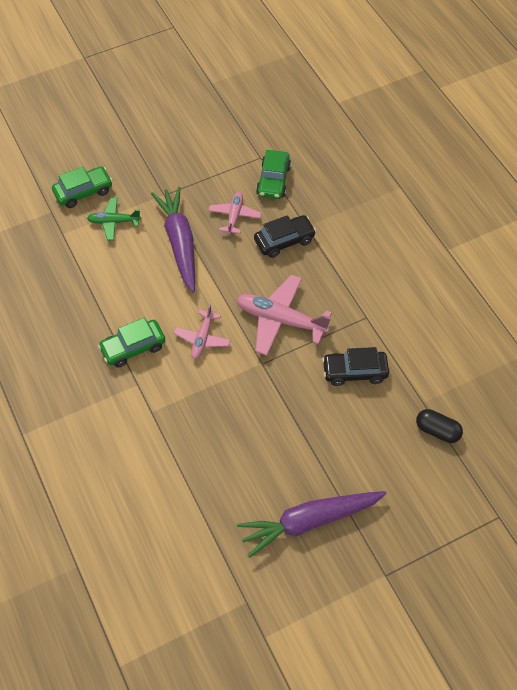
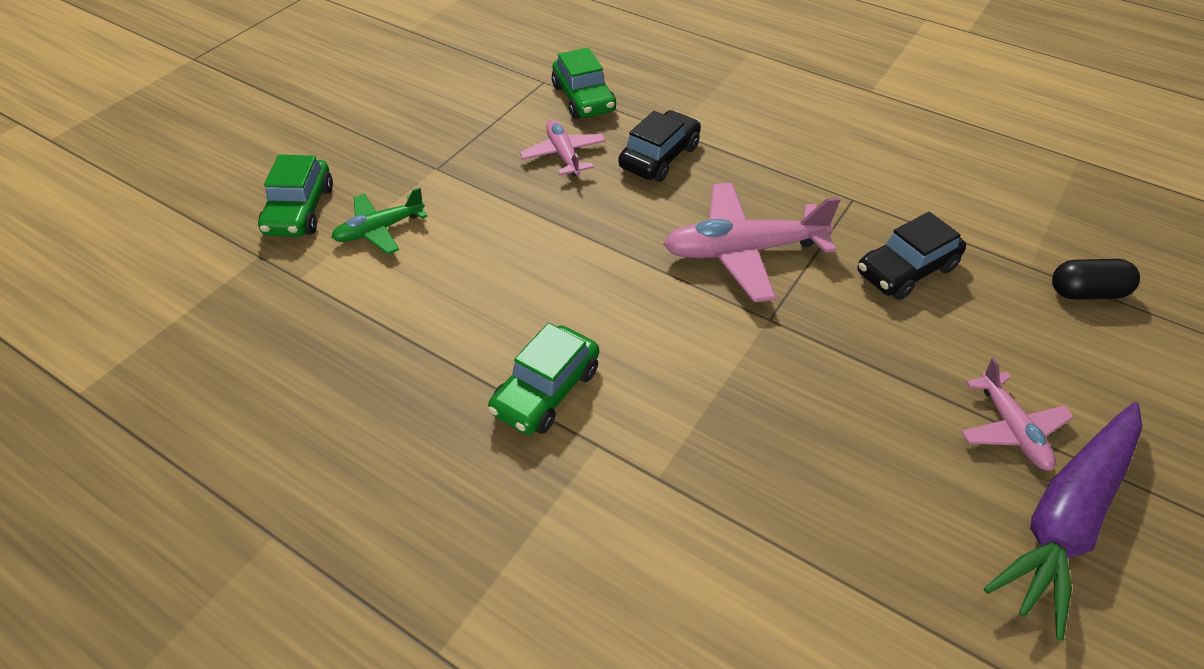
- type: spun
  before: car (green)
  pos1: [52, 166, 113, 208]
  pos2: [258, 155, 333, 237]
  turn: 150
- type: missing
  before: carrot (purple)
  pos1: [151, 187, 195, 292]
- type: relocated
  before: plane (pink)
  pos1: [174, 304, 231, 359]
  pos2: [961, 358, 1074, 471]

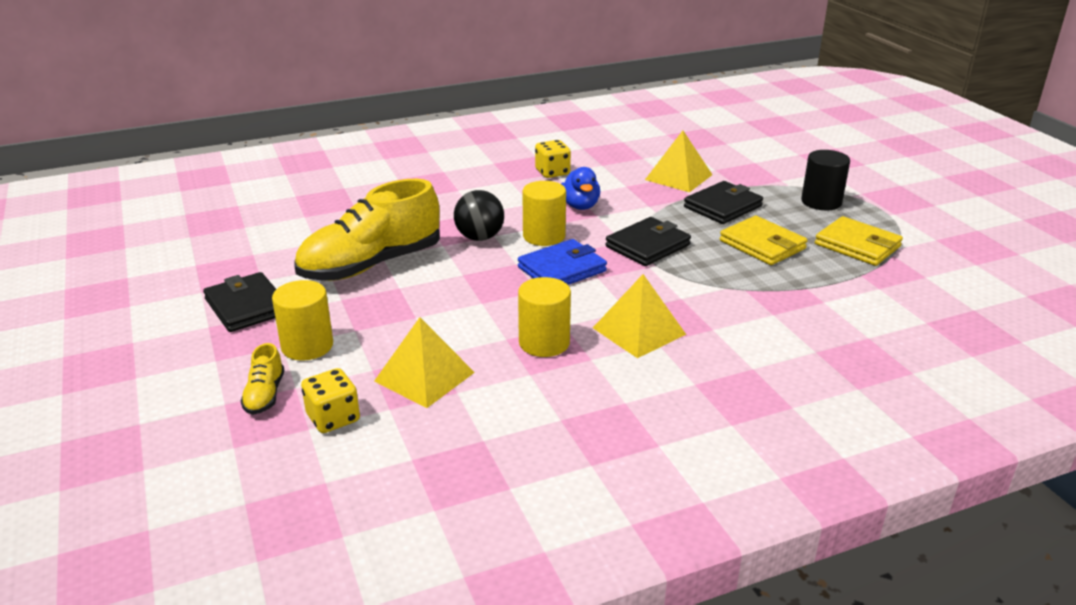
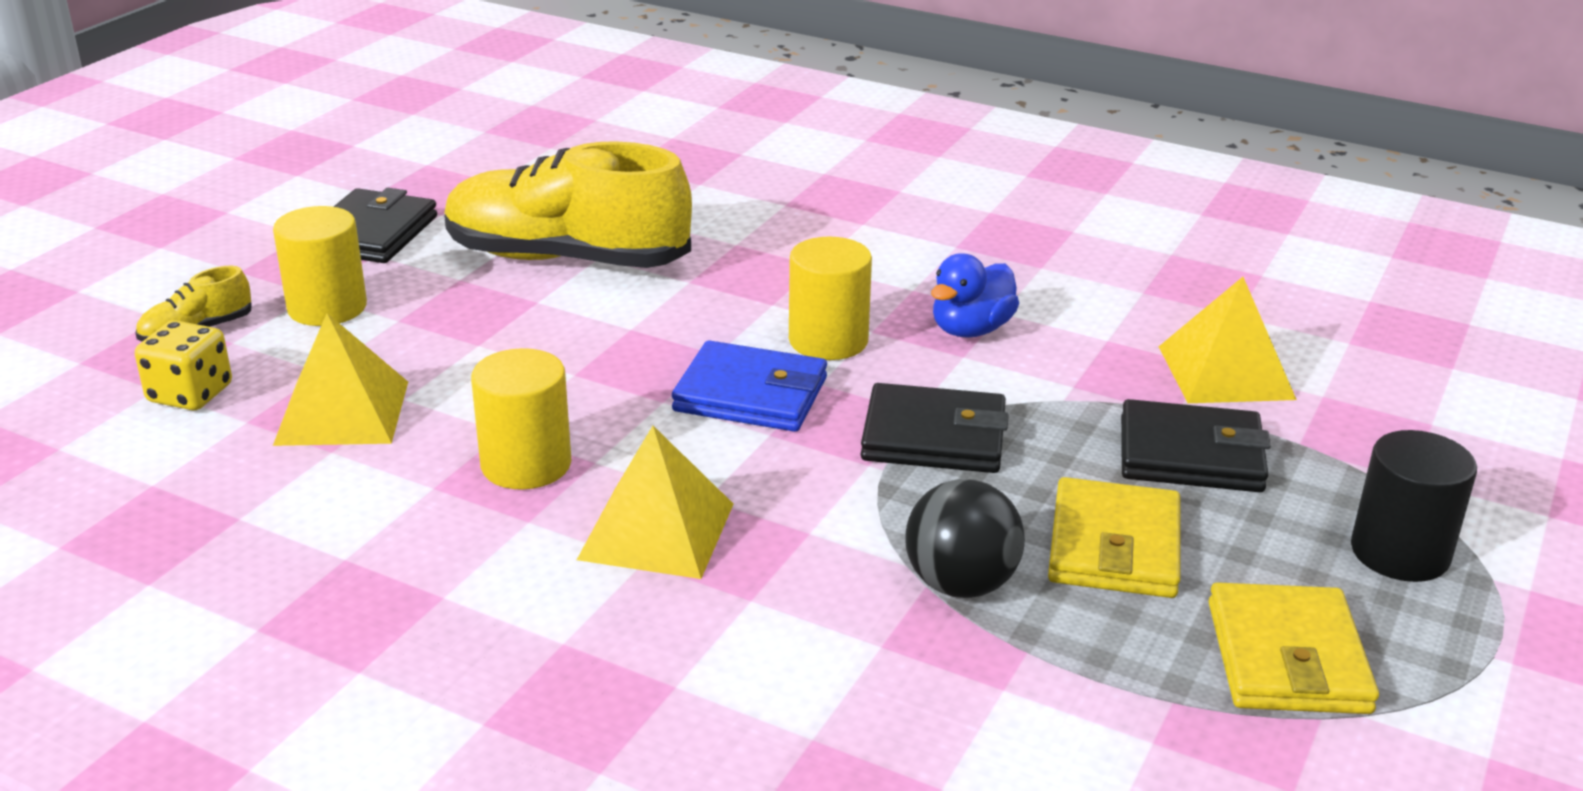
- type: relocated
  before: ball (black)
  pos1: [454, 190, 504, 241]
  pos2: [905, 479, 1025, 598]
- type: missing
  before: dice (yellow)
  pos1: [535, 140, 571, 178]

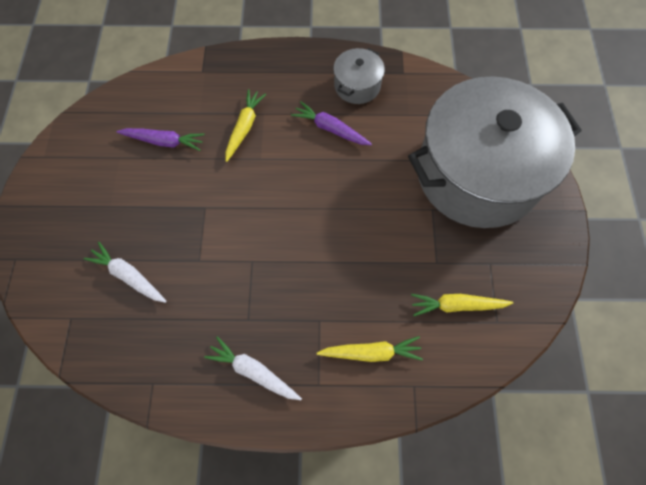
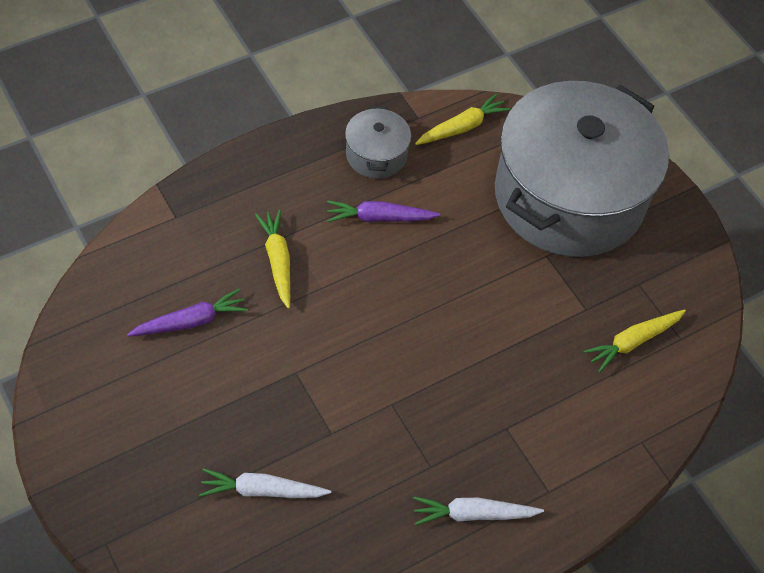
- type: relocated
  before: carrot (yellow)
  pos1: [317, 336, 423, 362]
  pos2: [415, 93, 510, 145]

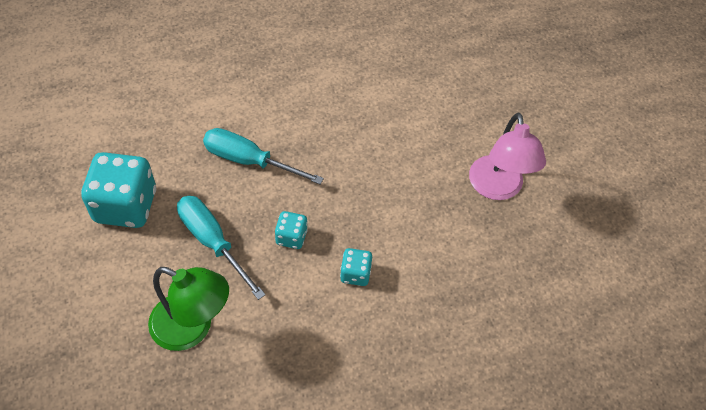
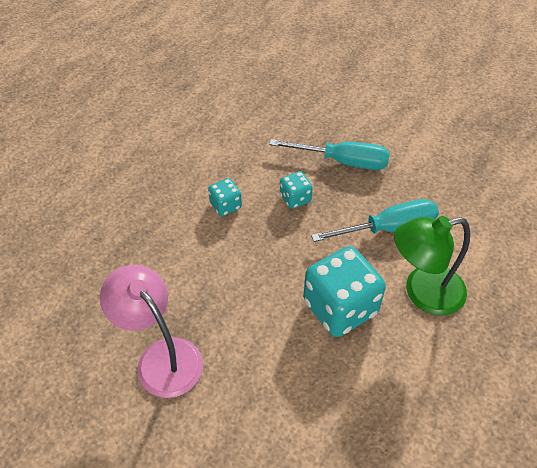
- type: relocated
  before: dice (turquoise)
  pos1: [81, 152, 156, 228]
  pos2: [303, 246, 386, 337]
- type: relocated
  before: lamp (green)
  pos1: [148, 267, 229, 351]
  pos2: [394, 216, 470, 316]

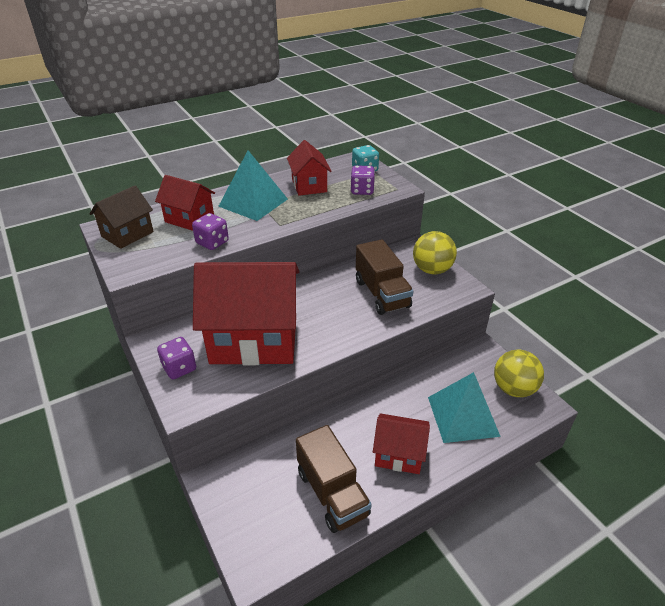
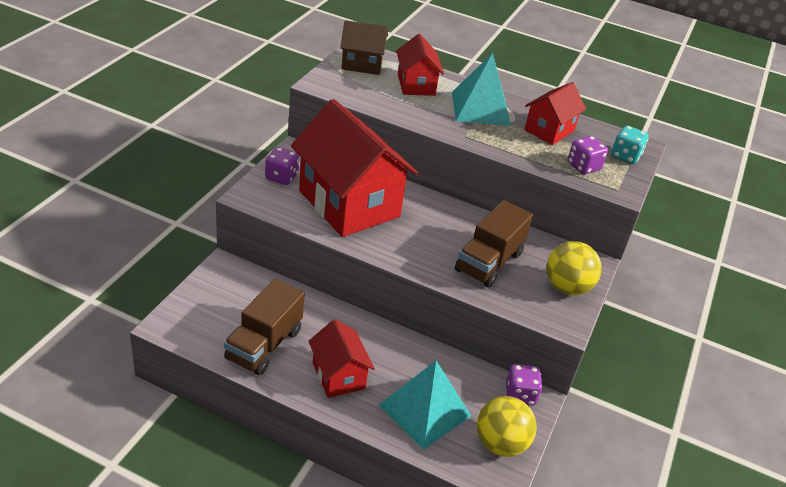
- type: relocated
  before: dice (purple)
  pos1: [192, 213, 229, 250]
  pos2: [506, 364, 543, 406]

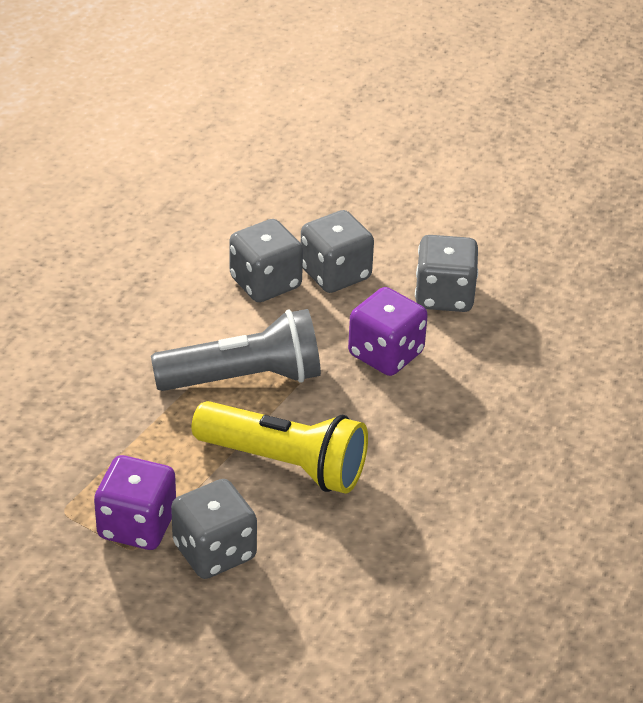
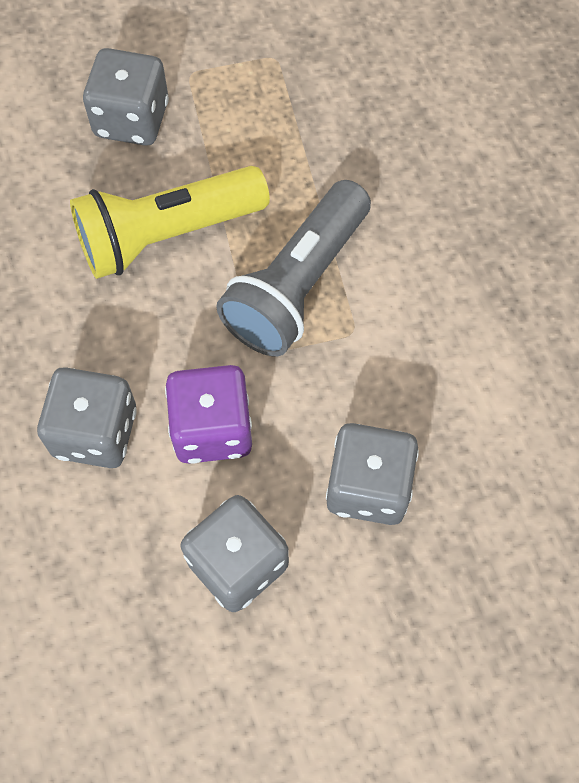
- type: missing
  before: dice (purple)
  pos1: [94, 455, 176, 550]
- type: relocated
  before: dice (grey)
  pos1: [229, 219, 303, 302]
  pos2: [37, 367, 137, 468]

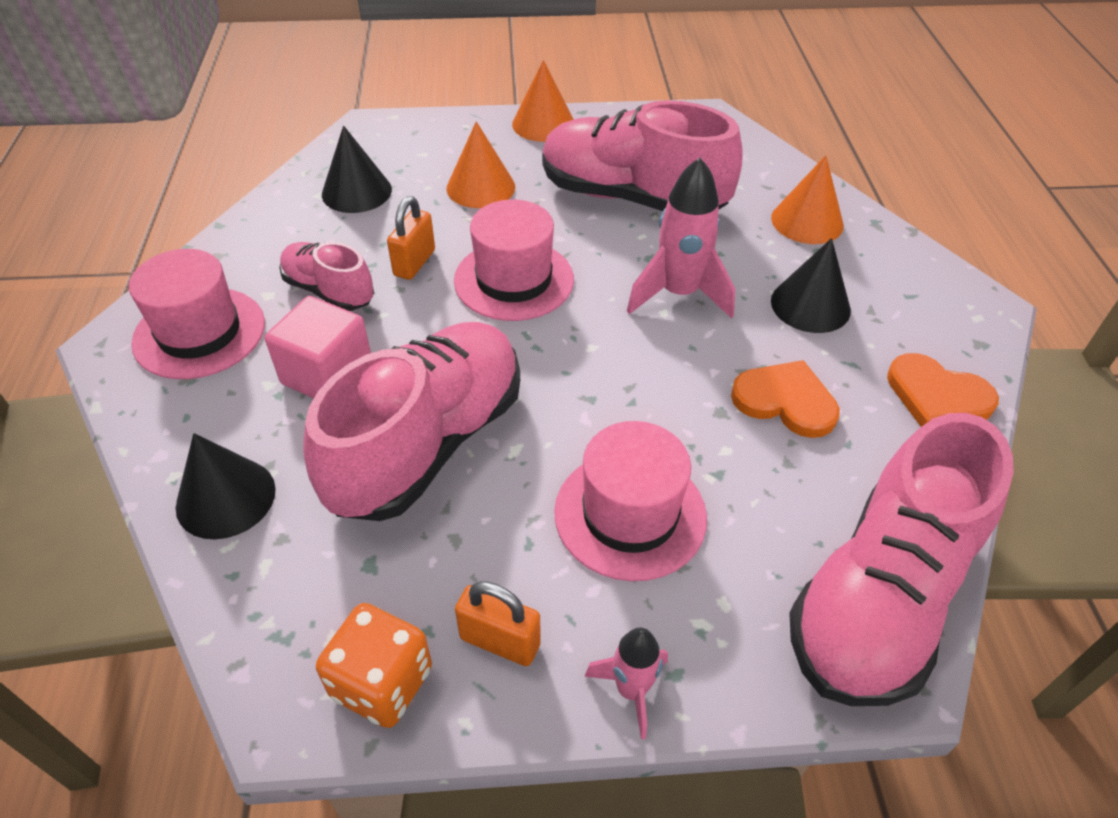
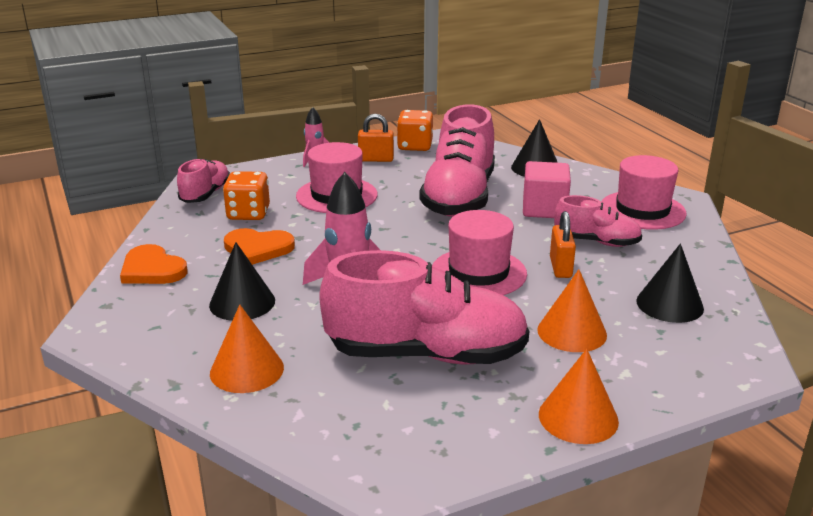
- type: size
  before: shoe (pink)
  pos1: [789, 413, 1014, 706]
  pos2: [177, 158, 230, 203]
  scale: 0.53
- type: spun
  before: heart (orange)
  pos1: [887, 353, 999, 427]
  pos2: [120, 244, 188, 284]
  turn: -150
- type: appeared
  after: dice (orange)
  pos2: [223, 171, 270, 220]

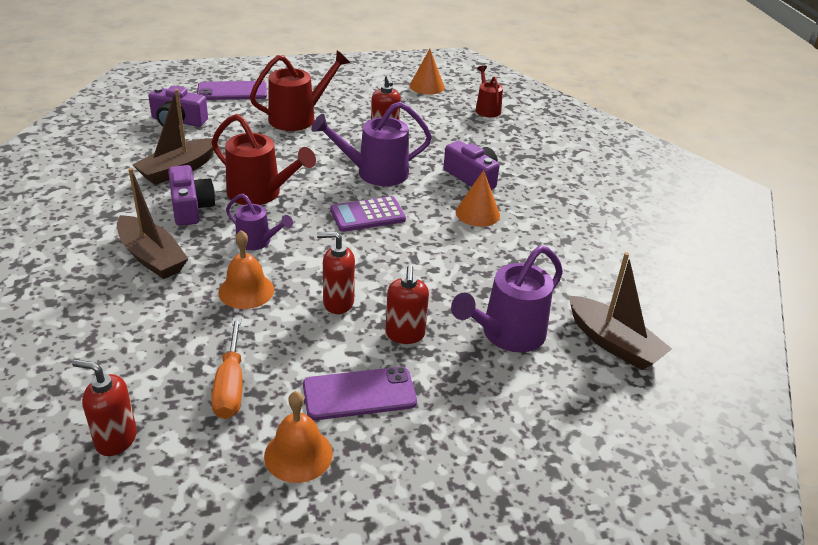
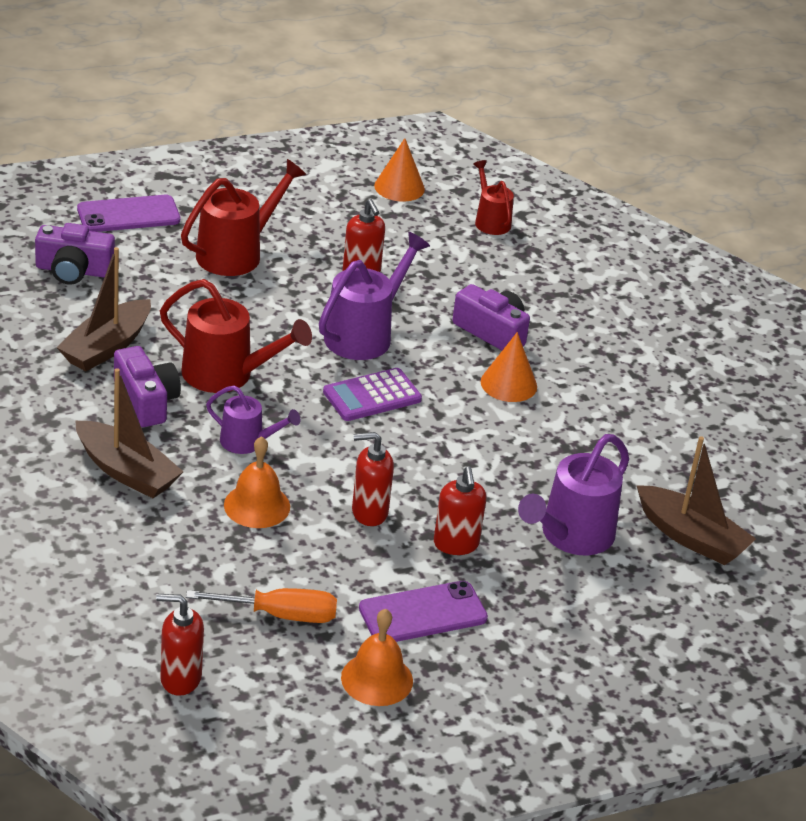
- type: spun
  before: screwdriver (orange)
  pos1: [211, 318, 243, 419]
  pos2: [186, 588, 337, 623]
  turn: -75
- type: spun
  before: watering can (purple)
  pos1: [311, 102, 432, 186]
  pos2: [319, 232, 430, 360]
  turn: 150

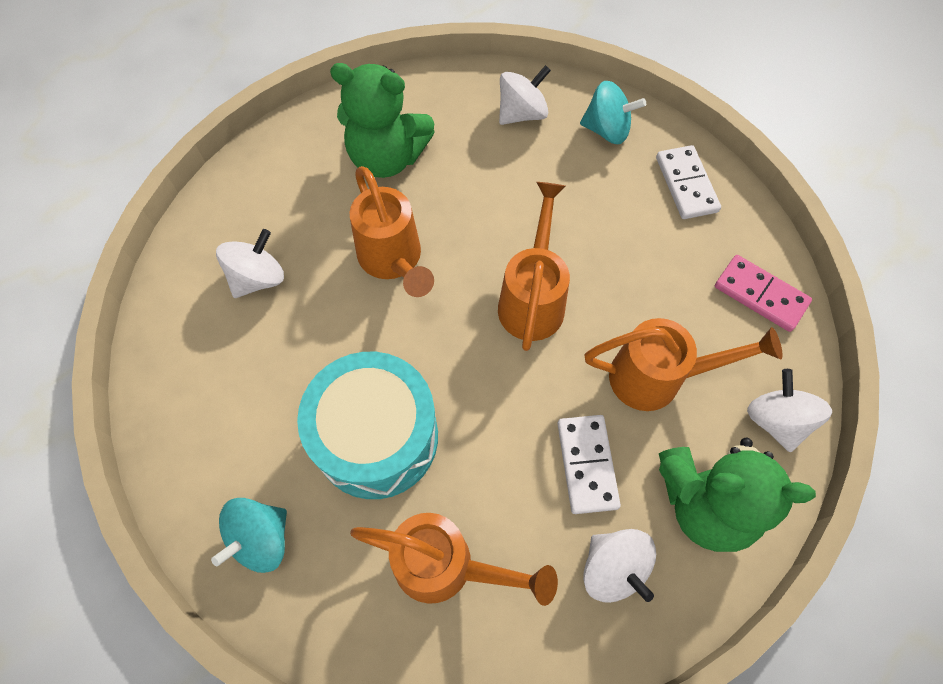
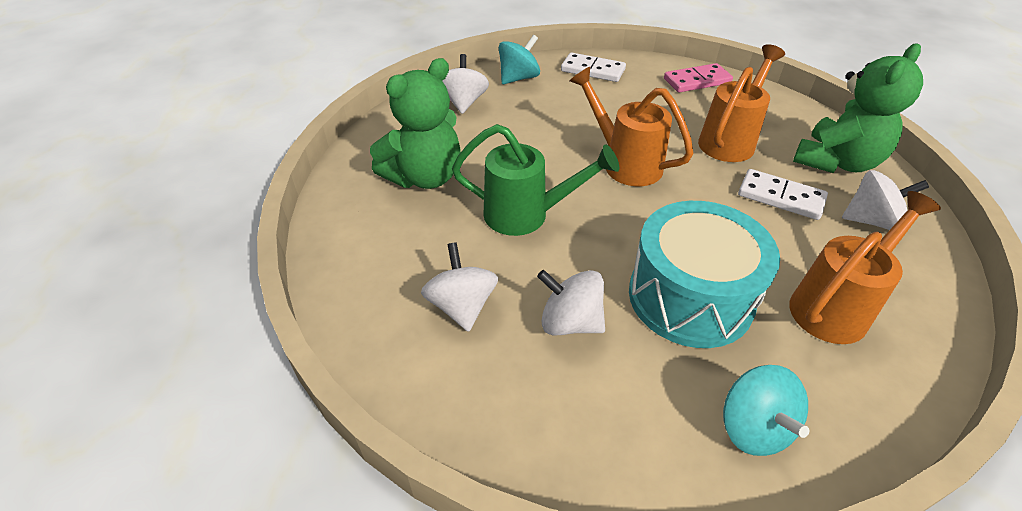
- type: colour
  before: watering can (orange)
  after: watering can (green)
  pos1: [350, 166, 434, 297]
  pos2: [452, 124, 619, 236]
- type: relocated
  before: spinning top (white)
  pos1: [747, 369, 832, 452]
  pos2: [537, 270, 605, 335]

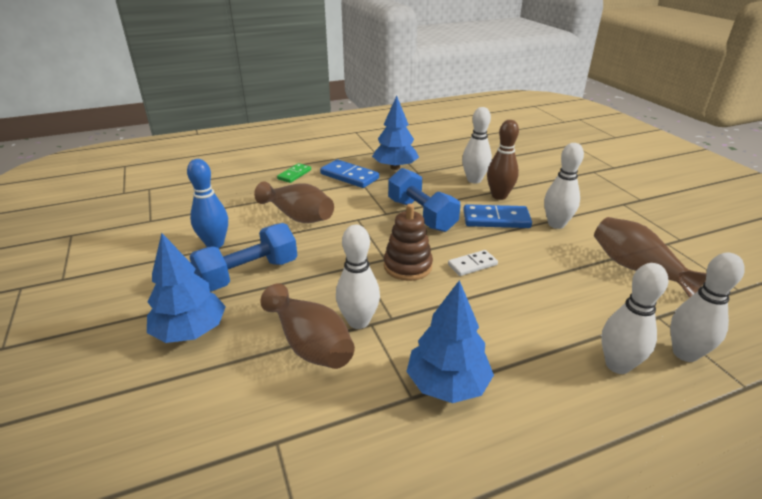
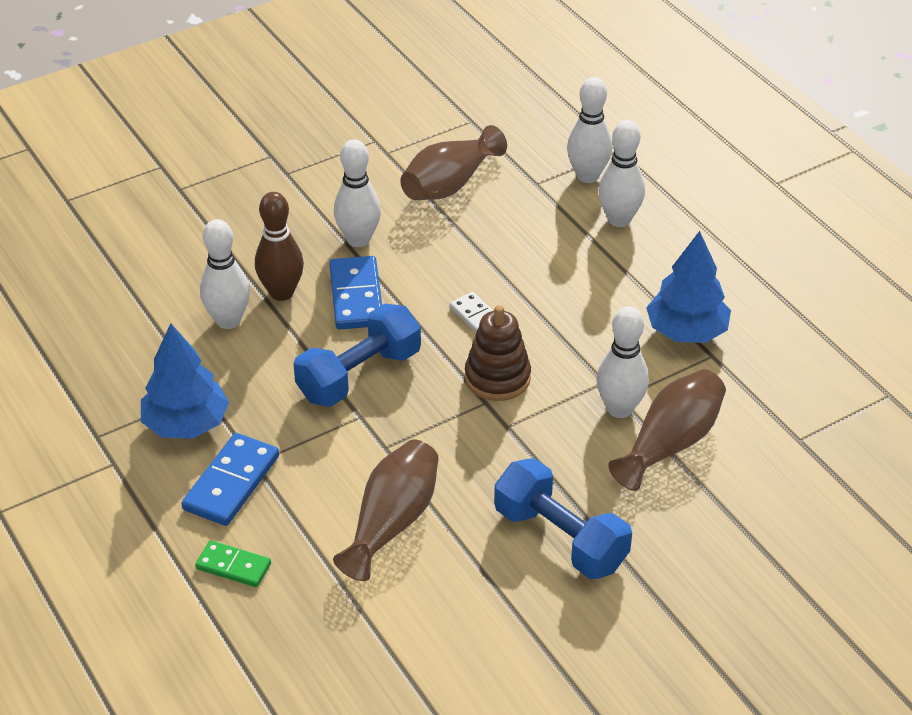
- type: missing
  before: tree (blue)
  pos1: [147, 233, 226, 343]
- type: missing
  before: bowling pin (blue)
  pos1: [187, 159, 228, 248]

